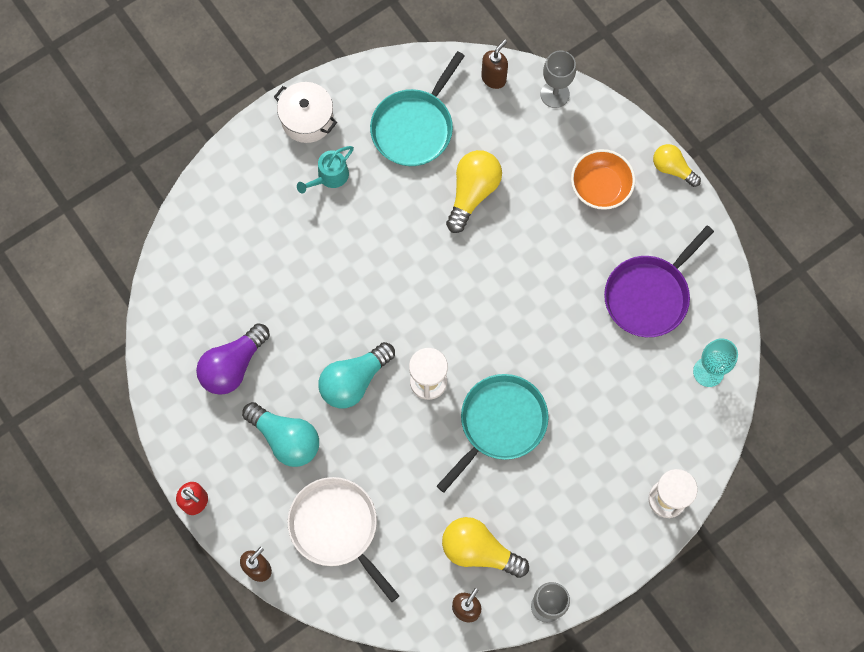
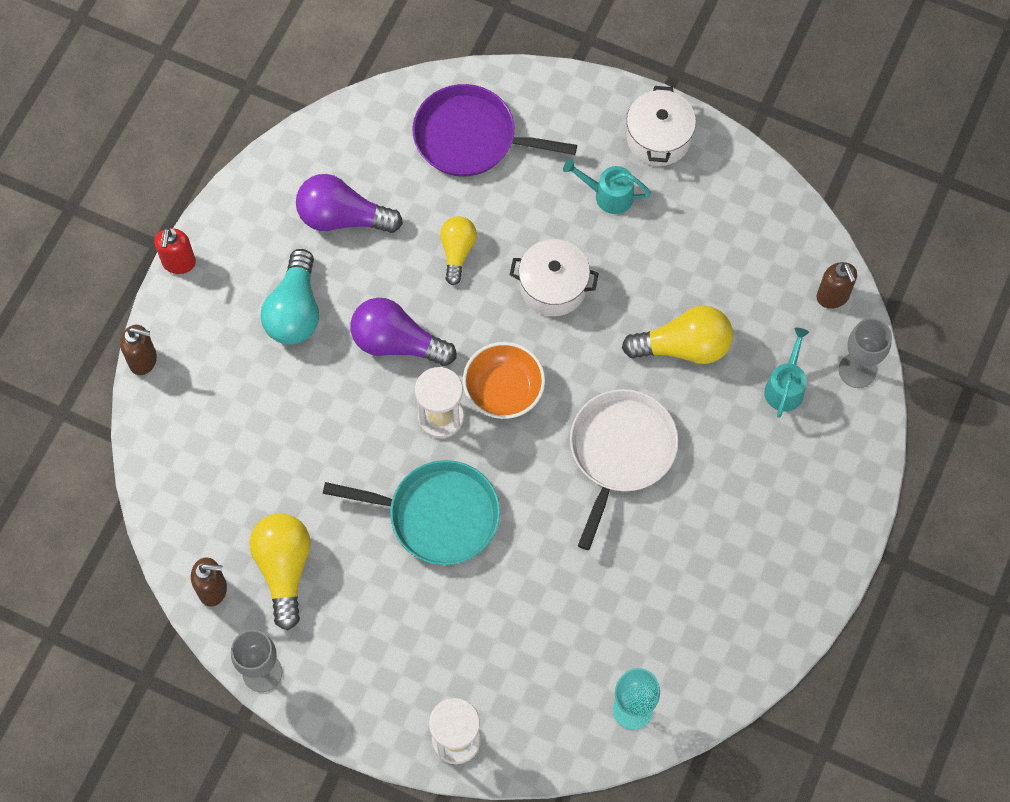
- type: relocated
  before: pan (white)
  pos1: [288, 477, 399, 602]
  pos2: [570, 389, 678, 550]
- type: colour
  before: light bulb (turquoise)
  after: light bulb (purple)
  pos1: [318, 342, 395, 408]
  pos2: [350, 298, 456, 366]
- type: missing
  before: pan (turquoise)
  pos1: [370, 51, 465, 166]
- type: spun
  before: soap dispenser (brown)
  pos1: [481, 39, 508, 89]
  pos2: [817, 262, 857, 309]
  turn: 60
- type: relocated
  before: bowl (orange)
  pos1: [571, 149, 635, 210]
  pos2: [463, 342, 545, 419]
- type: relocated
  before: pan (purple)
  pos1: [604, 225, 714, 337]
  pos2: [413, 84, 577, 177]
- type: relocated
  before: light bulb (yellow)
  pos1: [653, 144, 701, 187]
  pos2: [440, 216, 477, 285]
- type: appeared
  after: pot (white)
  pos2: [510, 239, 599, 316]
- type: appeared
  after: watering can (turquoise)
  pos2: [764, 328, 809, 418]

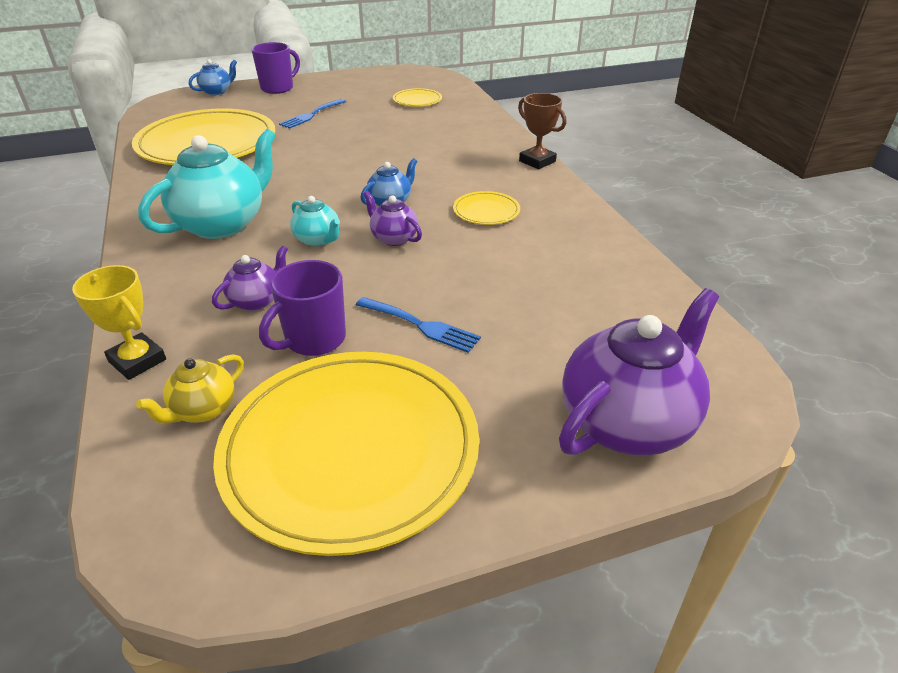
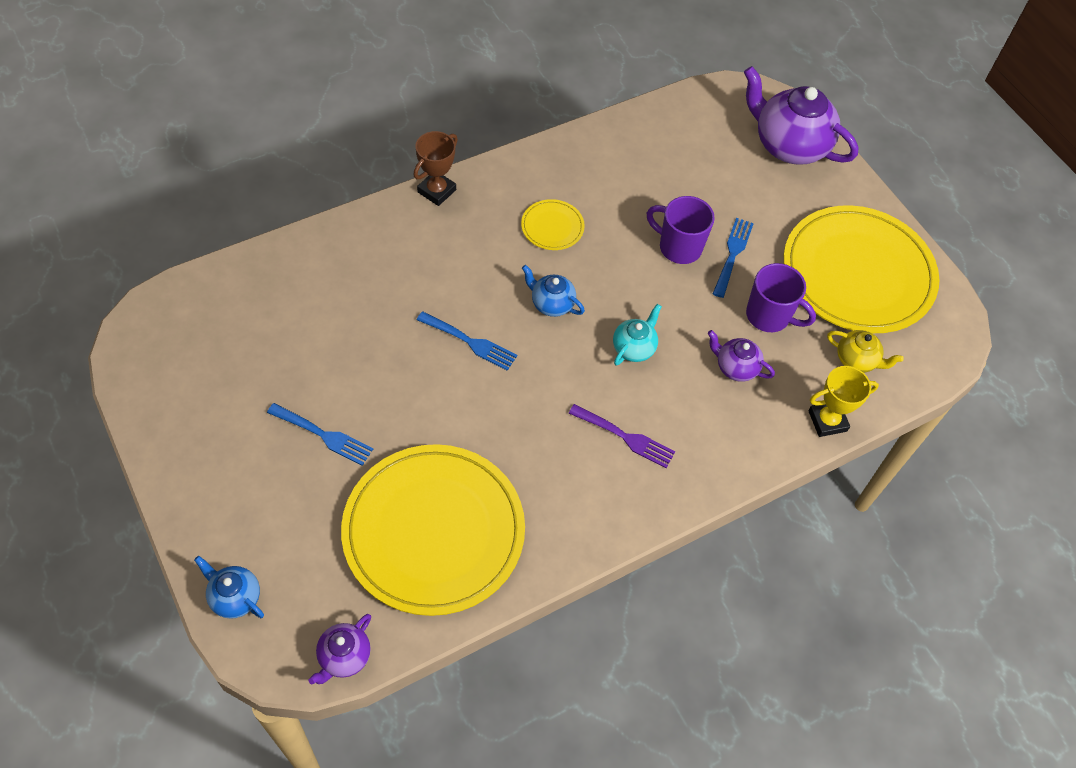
- type: spun
  before: trophy (yellow)
  pos1: [72, 265, 166, 380]
  pos2: [808, 366, 879, 437]
  turn: 45
- type: exchanged
  before: teapot (turquoise)
  after: fork (purple)
  pos1: [138, 128, 276, 239]
  pos2: [569, 404, 676, 468]
- type: relocated
  before: mug (purple)
  pos1: [251, 42, 300, 94]
  pos2: [647, 196, 715, 264]
- type: relocated
  before: teapot (purple)
  pos1: [363, 191, 422, 246]
  pos2: [309, 614, 371, 684]
- type: missing
  before: plate (yellow)
  pos1: [393, 88, 442, 107]
- type: appeared
  after: fork (blue)
  pos2: [417, 311, 517, 371]

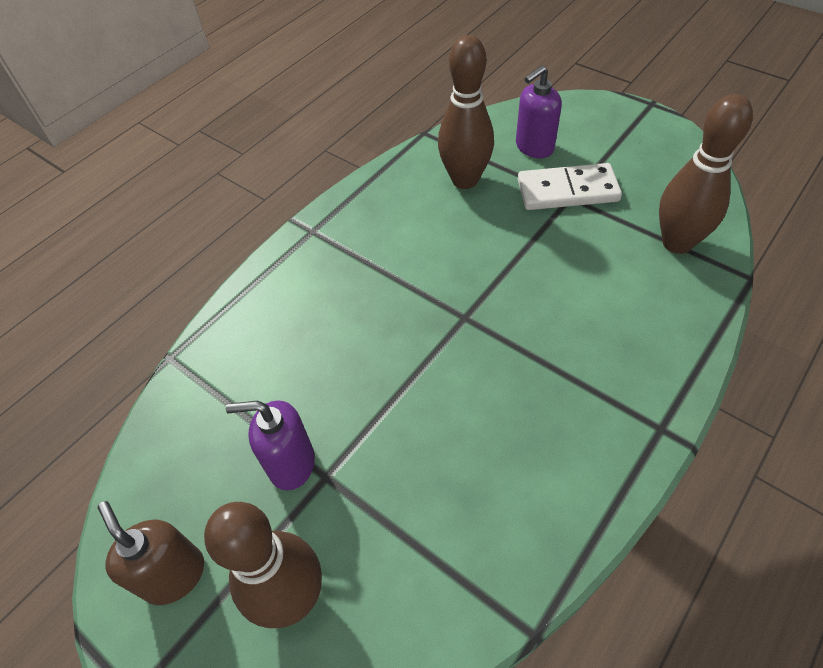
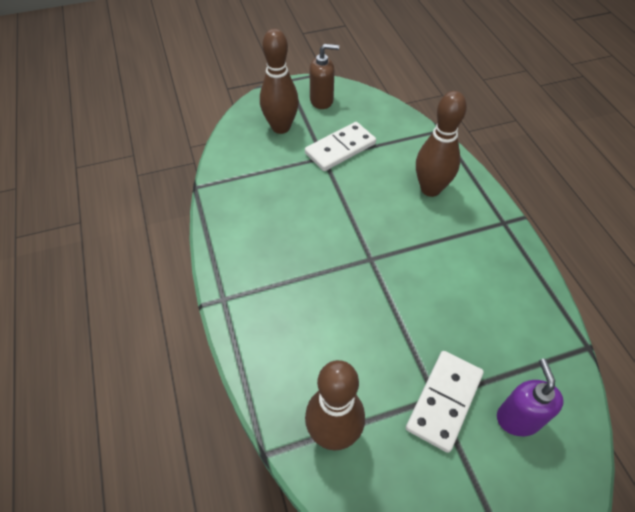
- type: exchanged
  before: soap dispenser (purple)
  after: domino (white)
  pos1: [226, 400, 315, 490]
  pos2: [305, 122, 376, 171]
- type: relocated
  before: bowling pin (brown)
  pos1: [438, 35, 494, 189]
  pos2: [416, 91, 467, 197]

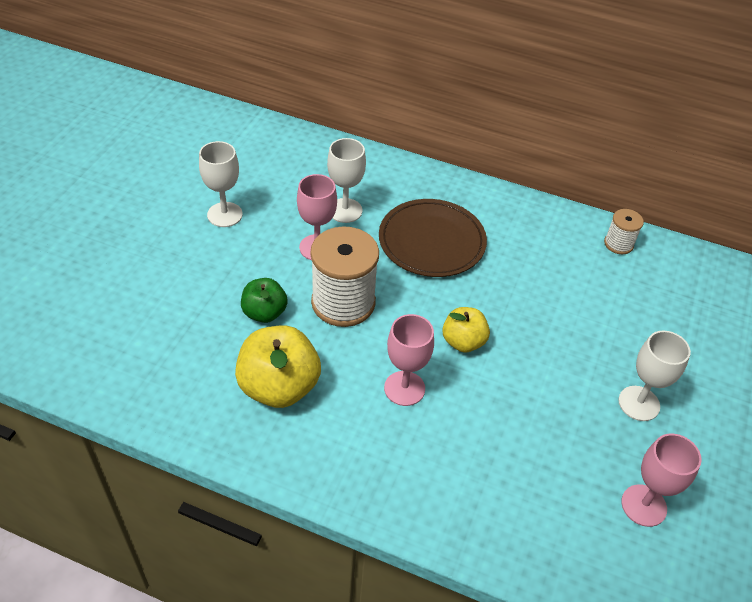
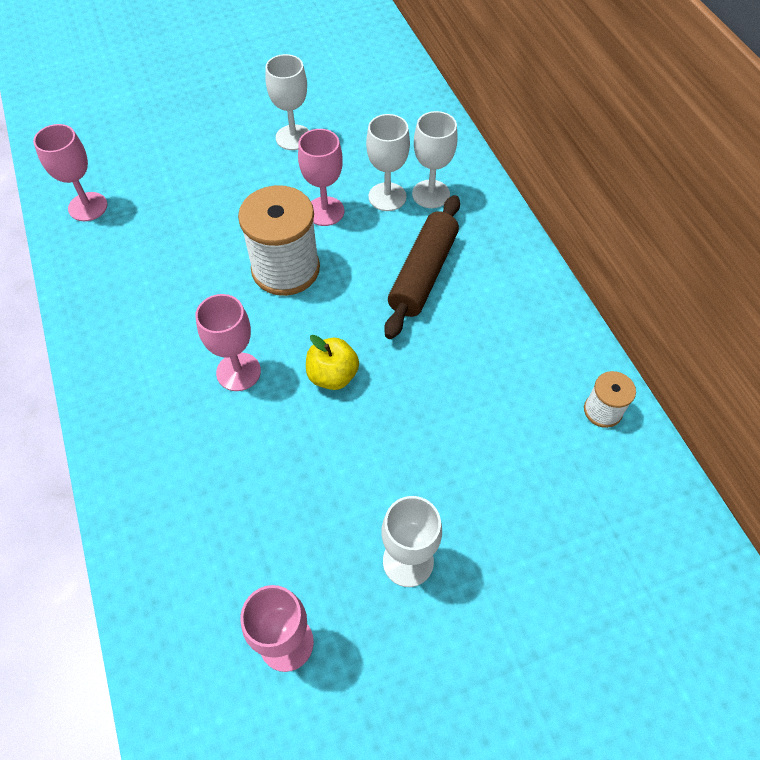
- type: missing
  before: apple (yellow)
  pos1: [235, 326, 321, 408]
- type: missing
  before: apple (green)
  pos1: [241, 278, 288, 323]
- type: exchanged
  before: plate (brown)
  after: rolling pin (brown)
  pos1: [379, 199, 487, 277]
  pos2: [384, 195, 460, 339]
- type: appeared
  after: goblet (pink)
  pos2: [33, 124, 108, 221]
- type: appeared
  after: goblet (white)
  pos2: [412, 111, 457, 208]

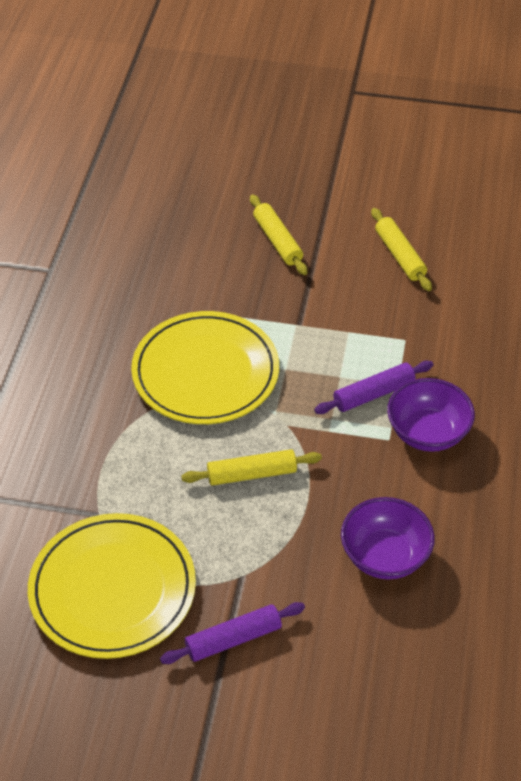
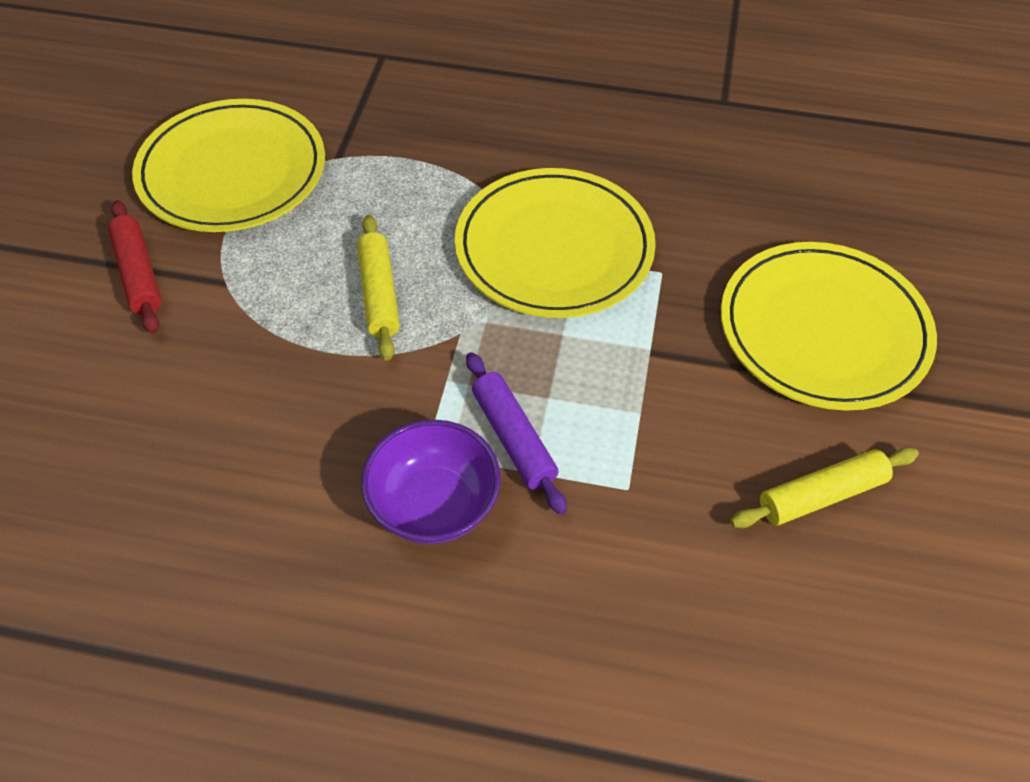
- type: colour
  before: rolling pin (purple)
  after: rolling pin (red)
  pos1: [160, 602, 305, 664]
  pos2: [108, 200, 162, 334]
- type: exchanged
  before: rolling pin (yellow)
  after: plate (yellow)
  pos1: [250, 194, 307, 275]
  pos2: [721, 242, 937, 410]
- type: missing
  before: bowl (purple)
  pos1: [341, 497, 435, 580]

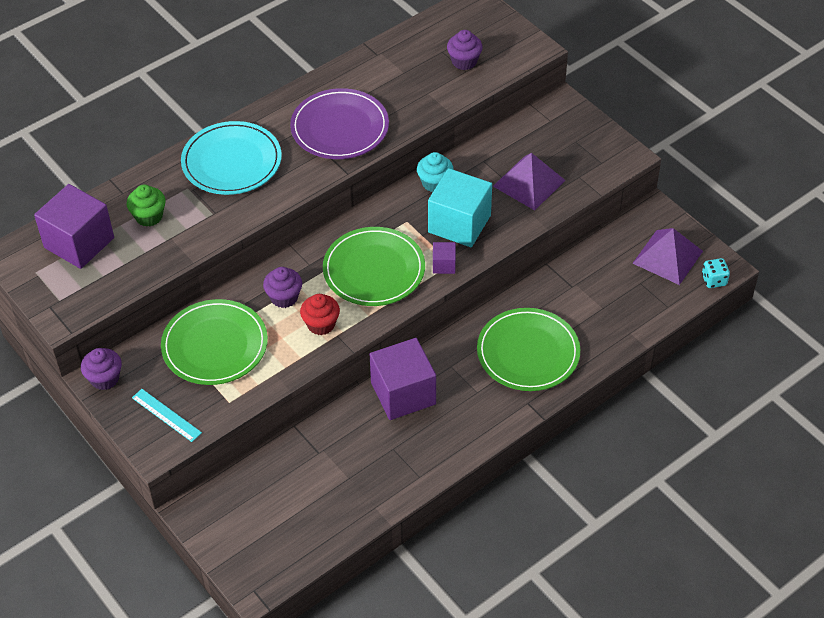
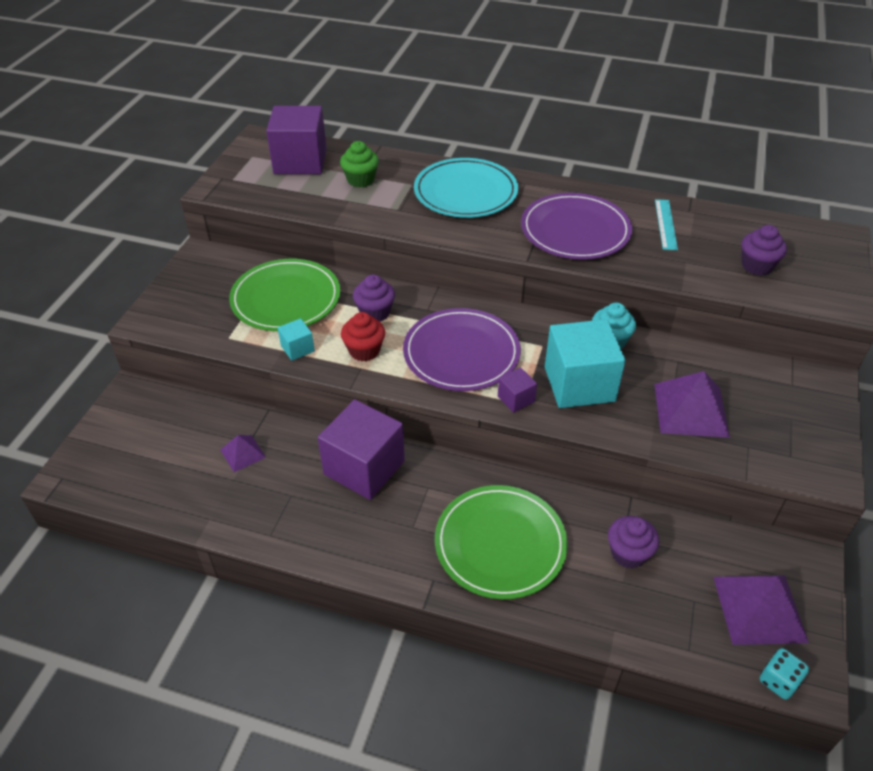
- type: relocated
  before: cupcake (purple)
  pos1: [81, 348, 122, 390]
  pos2: [608, 516, 659, 568]
- type: relocated
  before: ruler (turquoise)
  pos1: [132, 389, 202, 442]
  pos2: [655, 199, 678, 250]
- type: colour
  before: plate (green)
  after: plate (purple)
  pos1: [323, 227, 425, 306]
  pos2: [403, 308, 521, 391]
- type: appeared
  after: pyramid (purple)
  pos2: [220, 435, 266, 472]
- type: appeared
  after: cube (turquoise)
  pos2: [278, 318, 315, 361]

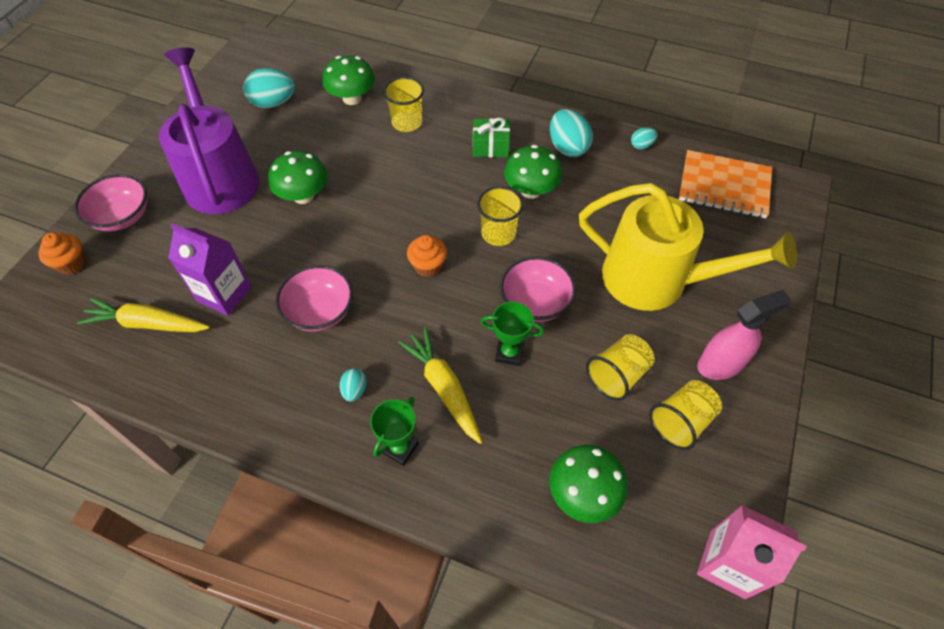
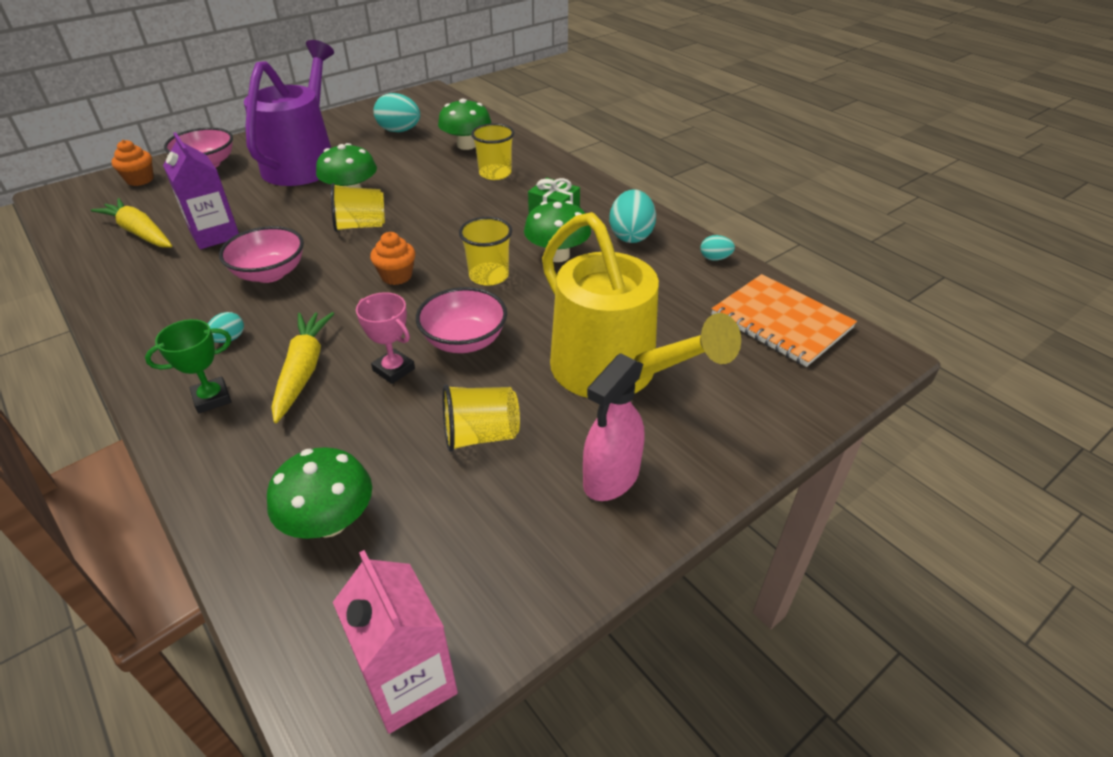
- type: colour
  before: trophy (green)
  after: trophy (pink)
  pos1: [481, 302, 544, 366]
  pos2: [356, 292, 415, 384]
- type: relocated
  before: cup (yellow)
  pos1: [649, 380, 722, 450]
  pos2: [331, 183, 385, 232]
- type: spun
  before: spray bottle (pink)
  pos1: [697, 290, 791, 380]
  pos2: [583, 353, 644, 501]
  turn: 120

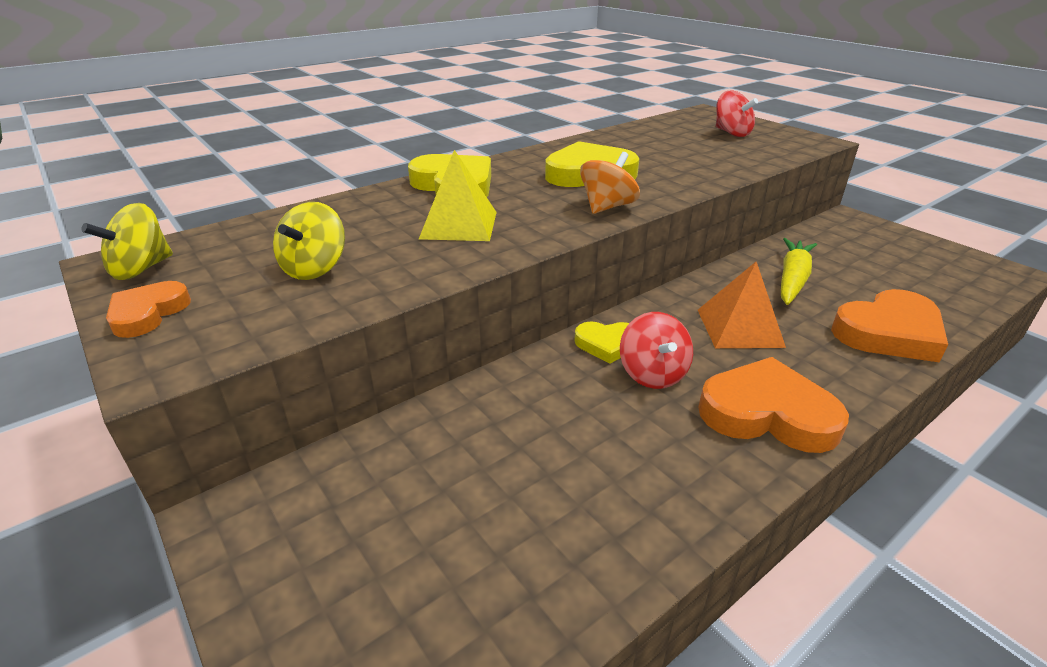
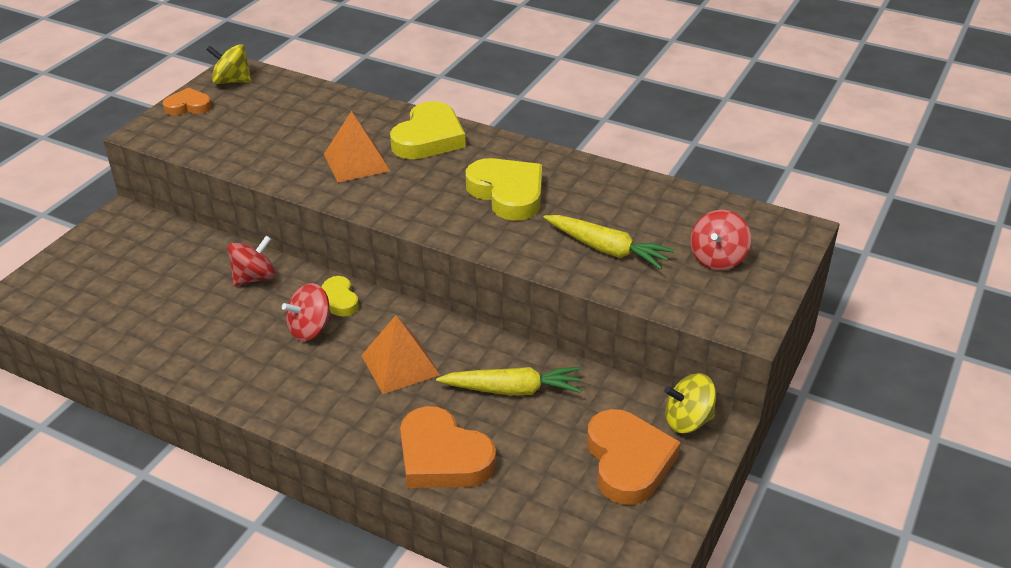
- type: relocated
  before: spinning top (yellow)
  pos1: [273, 202, 345, 280]
  pos2: [664, 373, 716, 433]
- type: colour
  before: pyramid (yellow)
  after: pyramid (orange)
  pos1: [419, 150, 497, 241]
  pos2: [324, 111, 390, 182]
- type: missing
  before: spinning top (orange)
  pos1: [580, 152, 640, 214]
- type: relocated
  before: heart (orange)
  pos1: [698, 357, 849, 453]
  pos2: [587, 409, 681, 505]
- type: appeared
  after: spinning top (red)
  pos2: [227, 236, 276, 286]
- type: appeared
  after: carrot (yellow)
  pos2: [543, 215, 674, 270]

